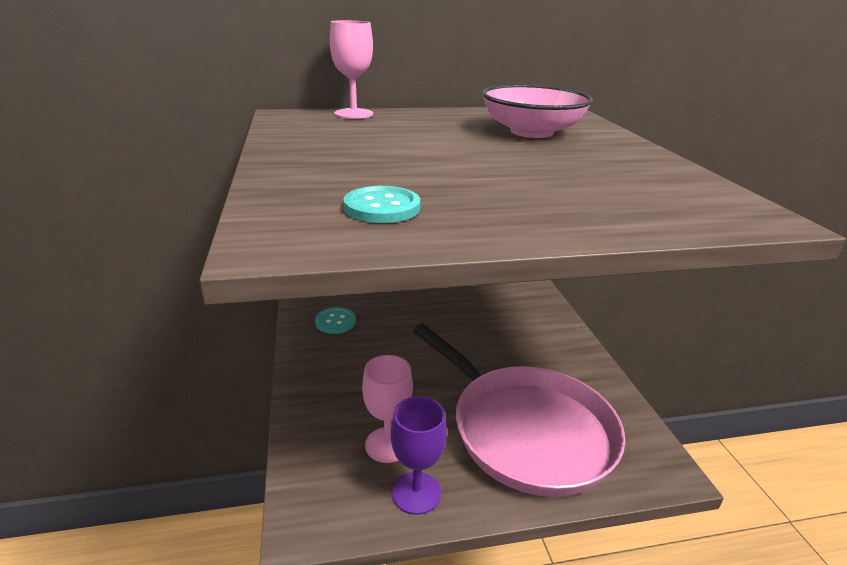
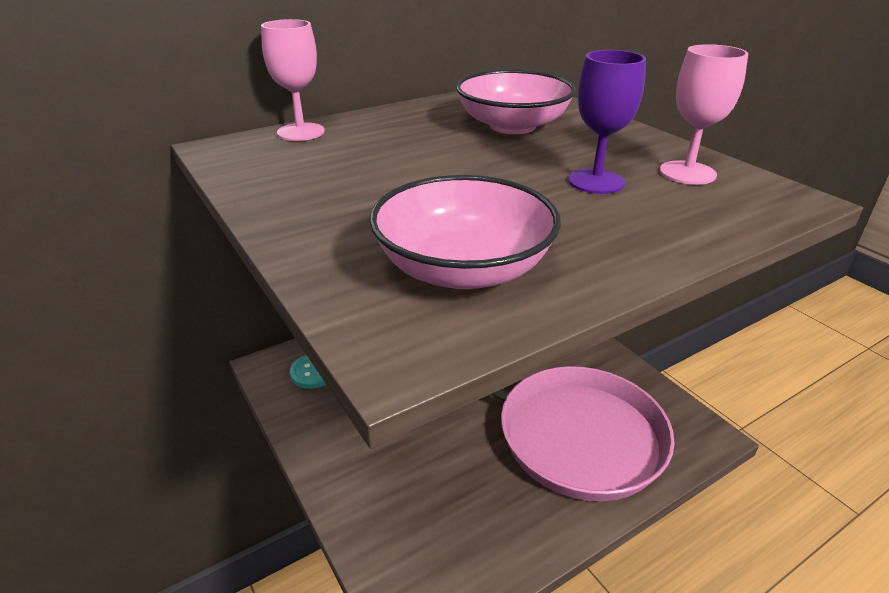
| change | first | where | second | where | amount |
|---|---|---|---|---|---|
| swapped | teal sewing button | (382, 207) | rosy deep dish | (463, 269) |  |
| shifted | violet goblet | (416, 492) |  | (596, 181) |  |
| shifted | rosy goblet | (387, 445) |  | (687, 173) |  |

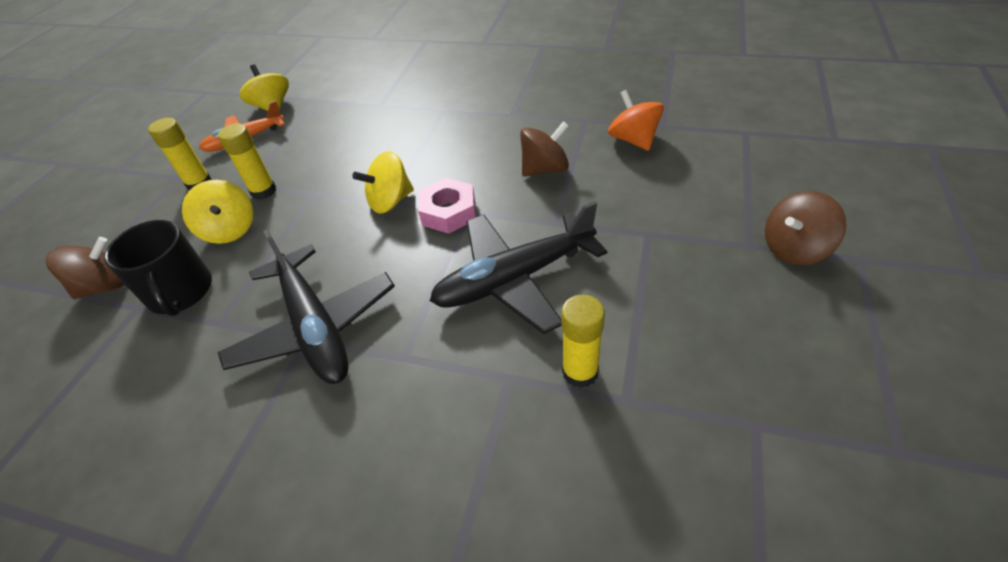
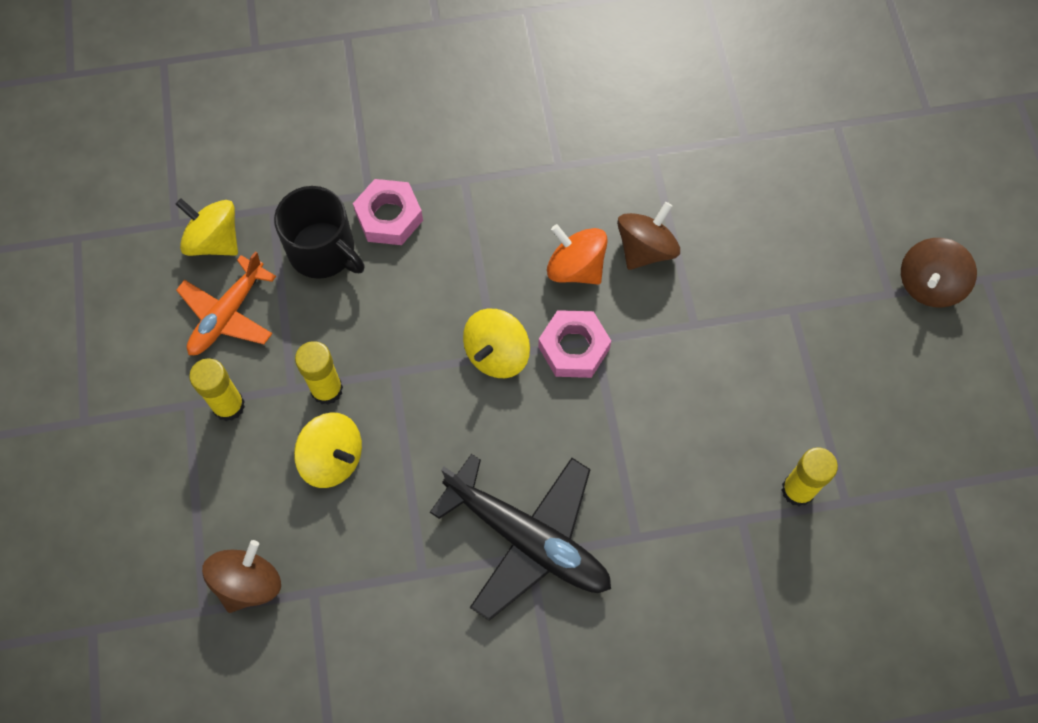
| change | first | where | second | where | amount |
|---|---|---|---|---|---|
| shifted | black coffee mug | (181, 292) |  | (323, 251) |  |
| new |  |  | rosy nut | (389, 217) |  |
| shifted | bright orange spinning top | (633, 140) |  | (575, 267) |  |
| gone | black toy plane | (514, 279) |  |  |  |

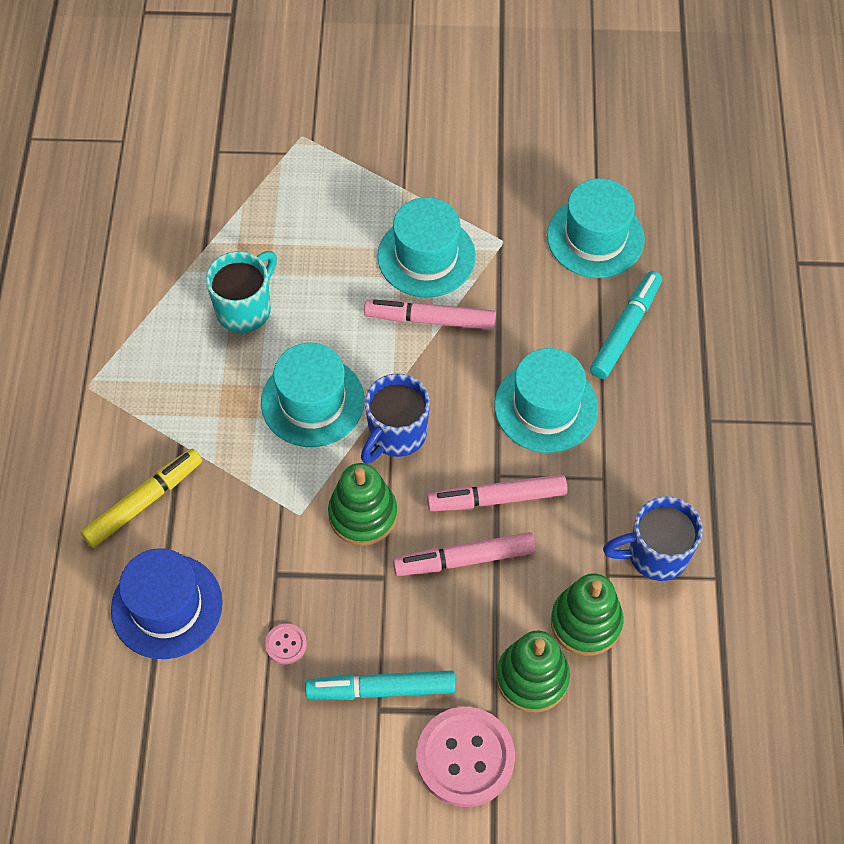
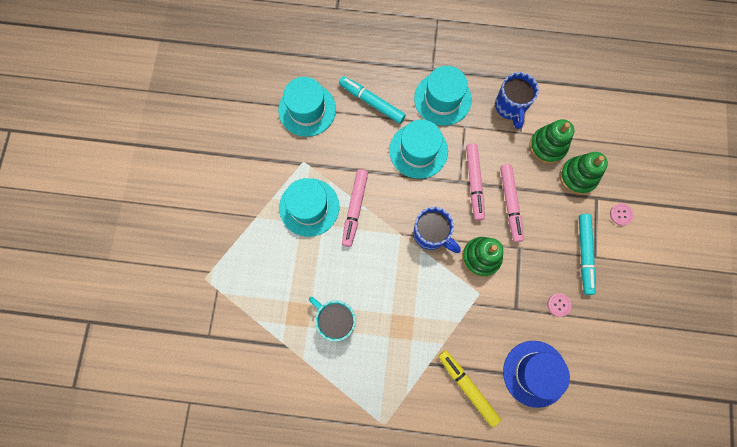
| change | first | where | second | where | amount |
|---|---|---|---|---|---|
| shifted | teal tall hat | (312, 401) |  | (442, 99) |  |
| scaled | rosy sewing button | (465, 757) |  | (621, 214) | x0.44 |

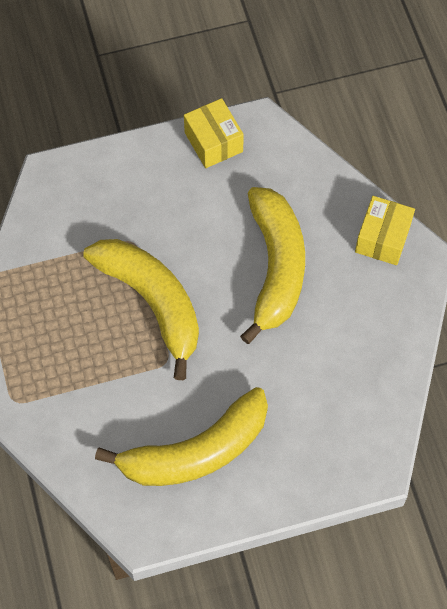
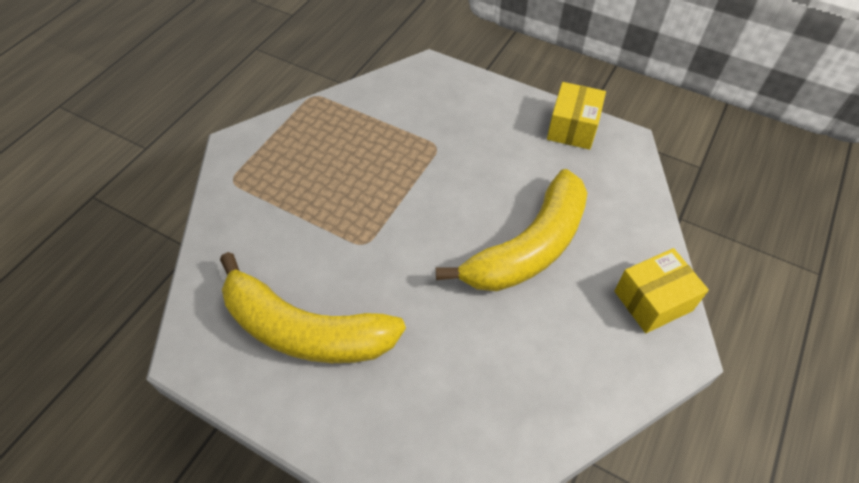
| change | first | where | second | where | amount |
|---|---|---|---|---|---|
| gone | yellow toy banana | (152, 302) |  |  |  |

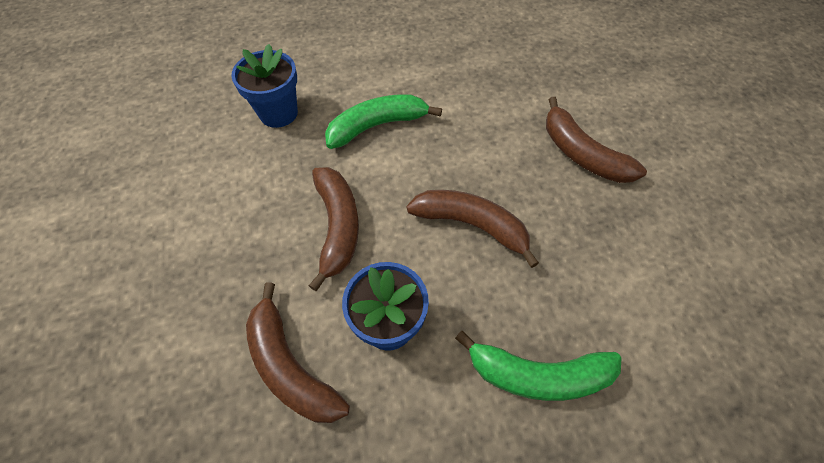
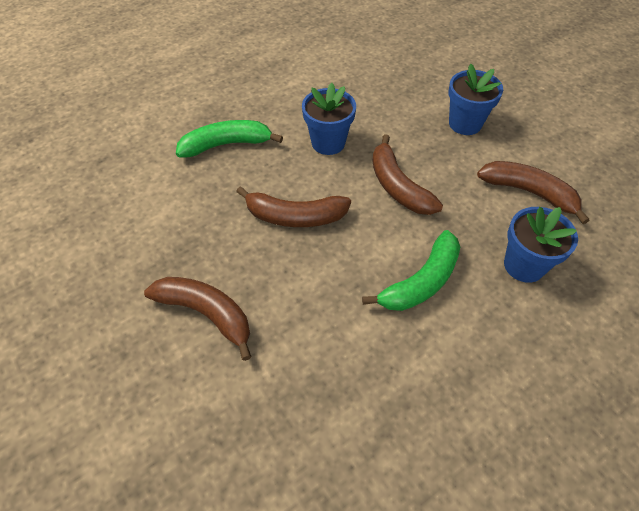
| change | first | where | second | where | amount |
|---|---|---|---|---|---|
| new |  |  | royal blue potted plant | (465, 124) |  |
| shifted | dark brown toy banana | (290, 366) |  | (529, 192) |  |

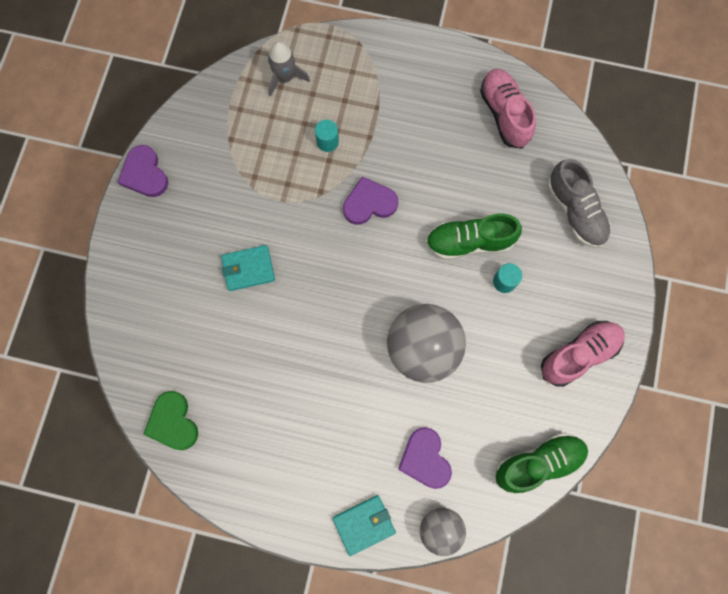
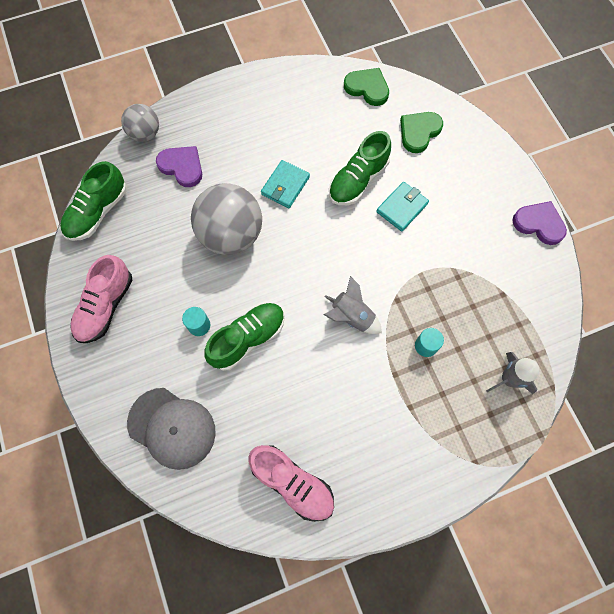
| change | first | where | second | where | amount |
|---|---|---|---|---|---|
| swapped | ash-grey sneaker | (575, 212) | ash-grey peaked cap | (172, 428) |  |
| shifted | teal card wallet | (364, 524) |  | (285, 186) |  |
| swapped | violet love heart | (369, 203) | ash-grey rocket | (351, 317) |  |
| new |  |  | leaf-green sneaker | (358, 180) |  |
| new |  |  | leaf-green love heart | (419, 132) |  |

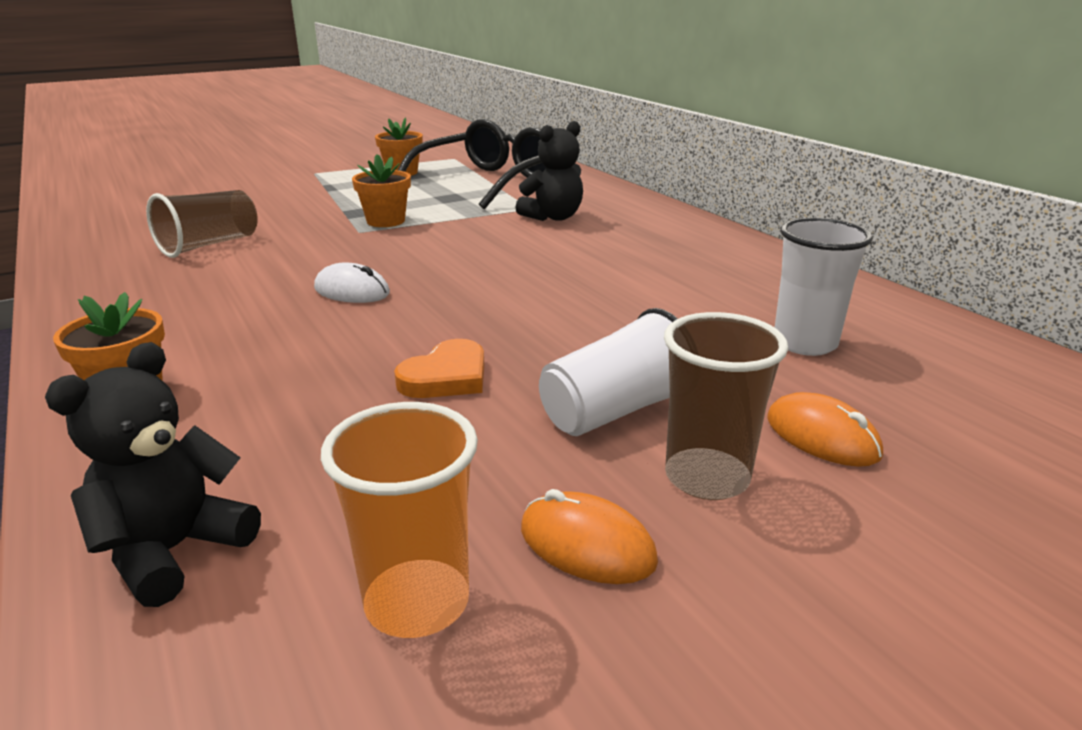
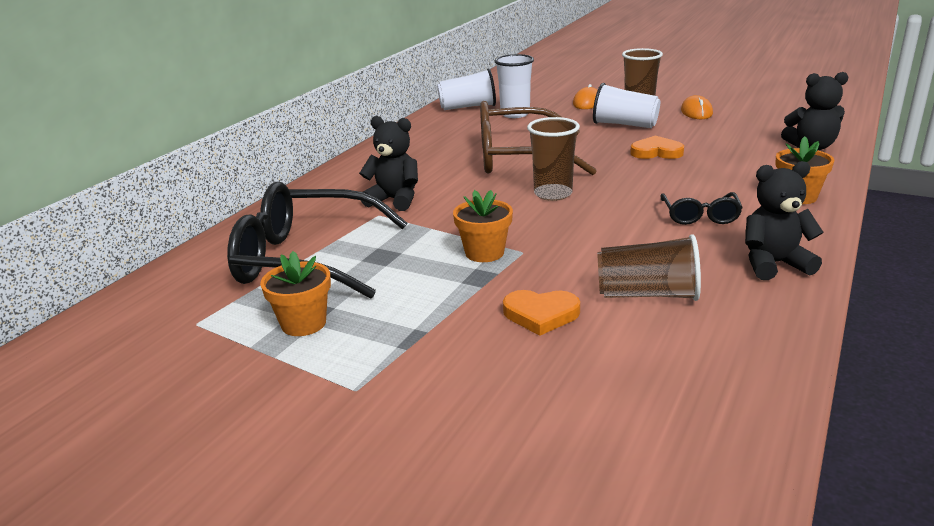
| change | first | where | second | where | amount |
|---|---|---|---|---|---|
| new |  |  | pure white tumbler | (468, 107) |  |
| new |  |  | dark brown glasses | (519, 158) |  |
| new |  |  | bright orange love heart | (541, 314) |  |
| new |  |  | dark brown tumbler | (553, 194) |  |
| new |  |  | black glasses | (700, 216) |  |
| new |  |  | black stuffed bear | (773, 264) |  |
| gone | pure white mouse | (352, 291) |  |  |  |
| gone | bright orange tumbler | (417, 602) |  |  |  |

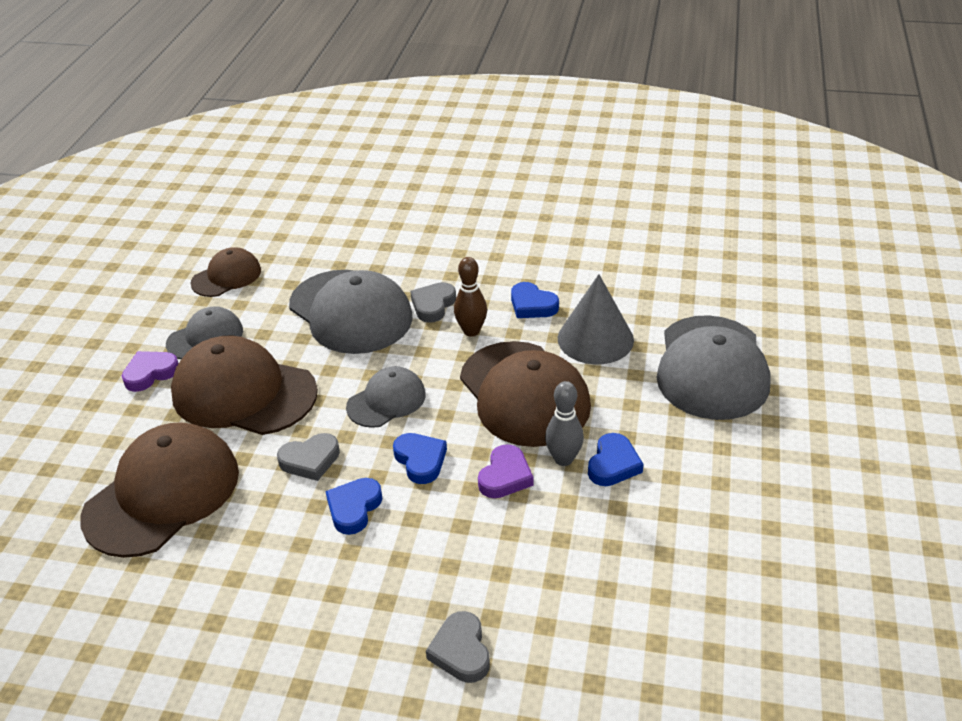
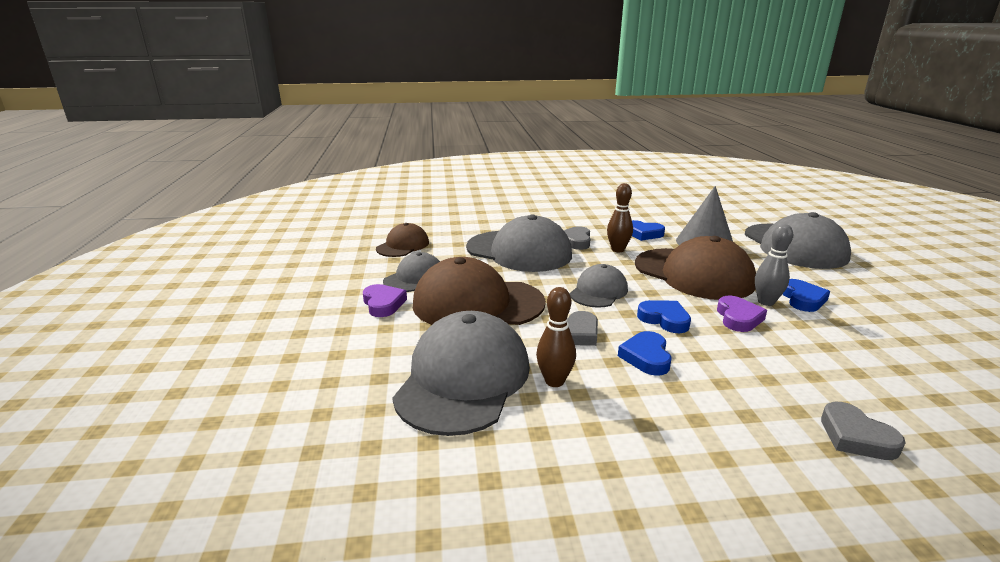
| change | first | where | second | where | amount |
|---|---|---|---|---|---|
| rotated | violet love heart | (150, 373) |  | (383, 304) | 120 degrees clockwise |
| repainted | dark brown peaked cap | (162, 494) | ash-grey peaked cap | (463, 379) |  |
| new |  |  | dark brown skittle | (554, 381) |  |

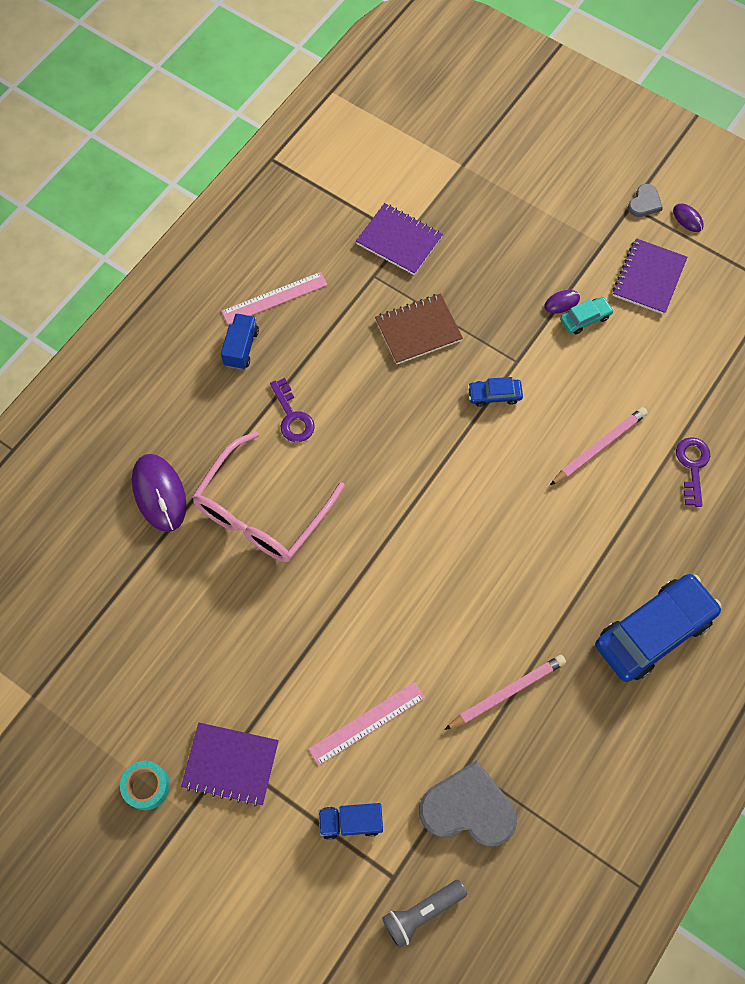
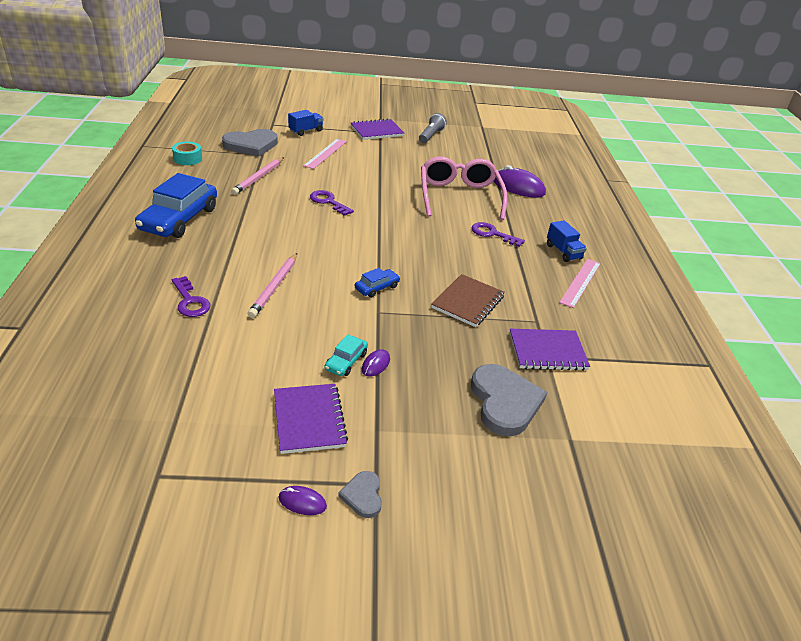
| change | first | where | second | where | amount |
|---|---|---|---|---|---|
| shifted | teal roll of tape | (147, 786) |  | (187, 159) |  |
| new |  |  | violet door key | (328, 202) |  |
| shifted | ash-grey pocket torch | (422, 912) |  | (431, 136) |  |
| new |  |  | ash-grey love heart | (504, 402) |  |

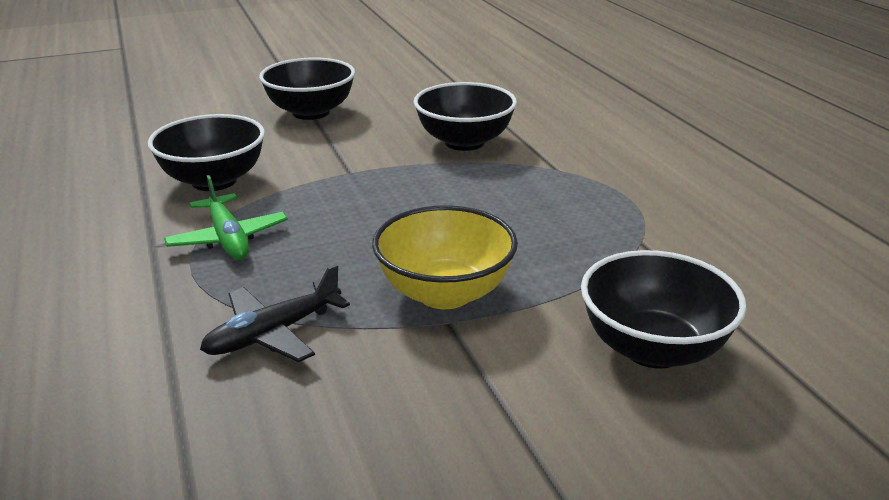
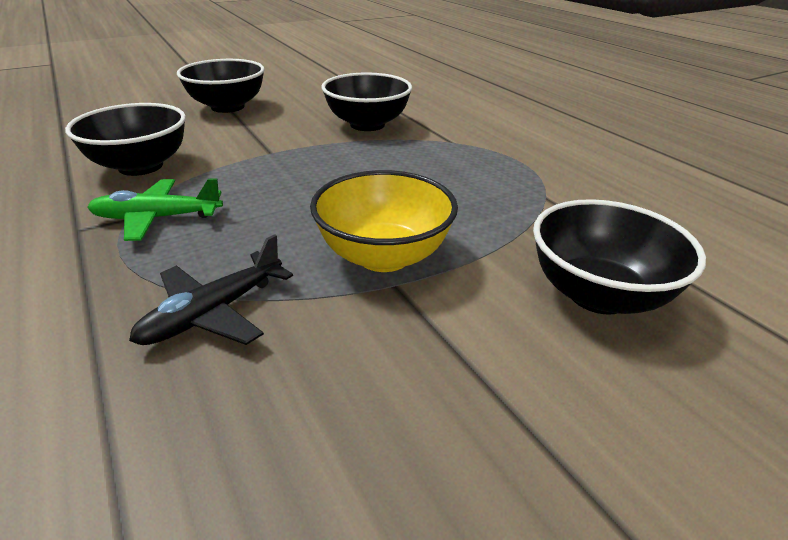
| change | first | where | second | where | amount |
|---|---|---|---|---|---|
| rotated | leaf-green toy plane | (228, 238) |  | (157, 218) | 120 degrees clockwise |

